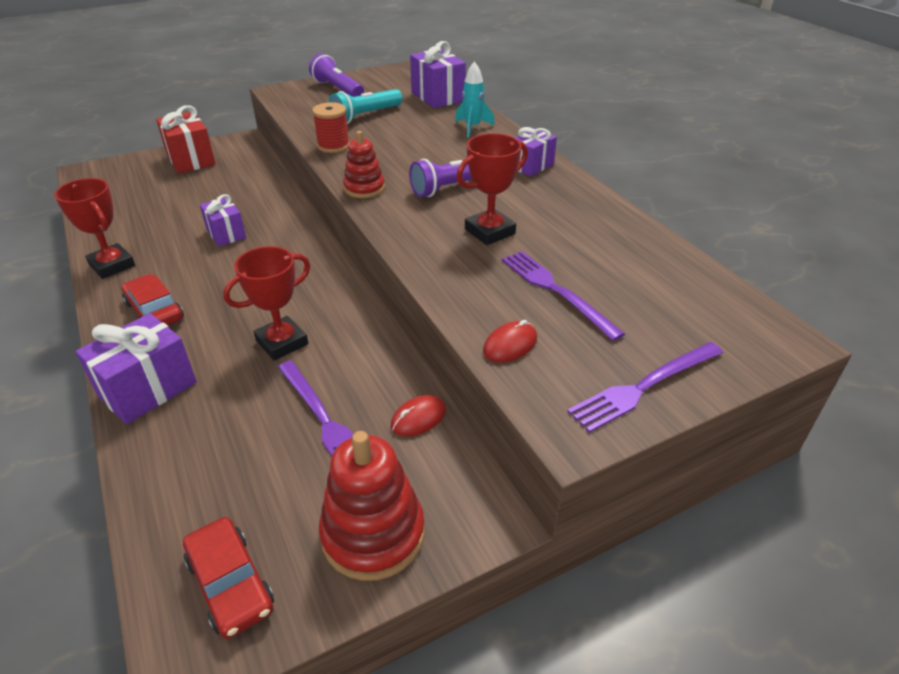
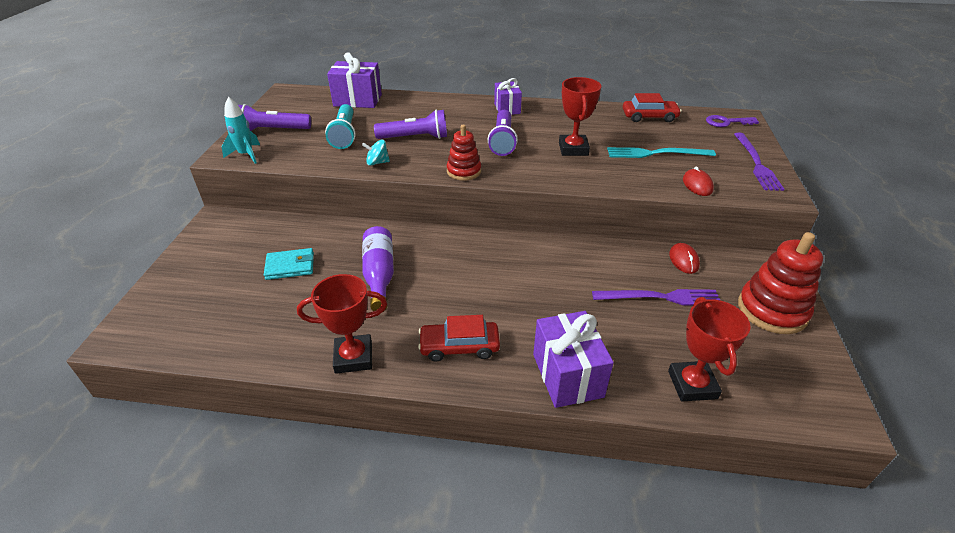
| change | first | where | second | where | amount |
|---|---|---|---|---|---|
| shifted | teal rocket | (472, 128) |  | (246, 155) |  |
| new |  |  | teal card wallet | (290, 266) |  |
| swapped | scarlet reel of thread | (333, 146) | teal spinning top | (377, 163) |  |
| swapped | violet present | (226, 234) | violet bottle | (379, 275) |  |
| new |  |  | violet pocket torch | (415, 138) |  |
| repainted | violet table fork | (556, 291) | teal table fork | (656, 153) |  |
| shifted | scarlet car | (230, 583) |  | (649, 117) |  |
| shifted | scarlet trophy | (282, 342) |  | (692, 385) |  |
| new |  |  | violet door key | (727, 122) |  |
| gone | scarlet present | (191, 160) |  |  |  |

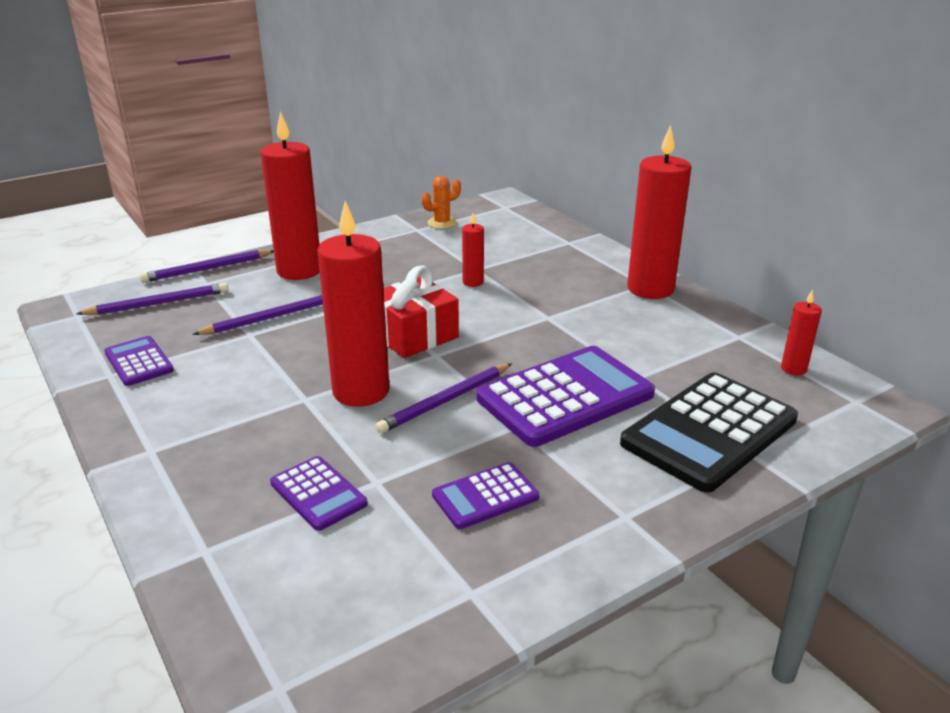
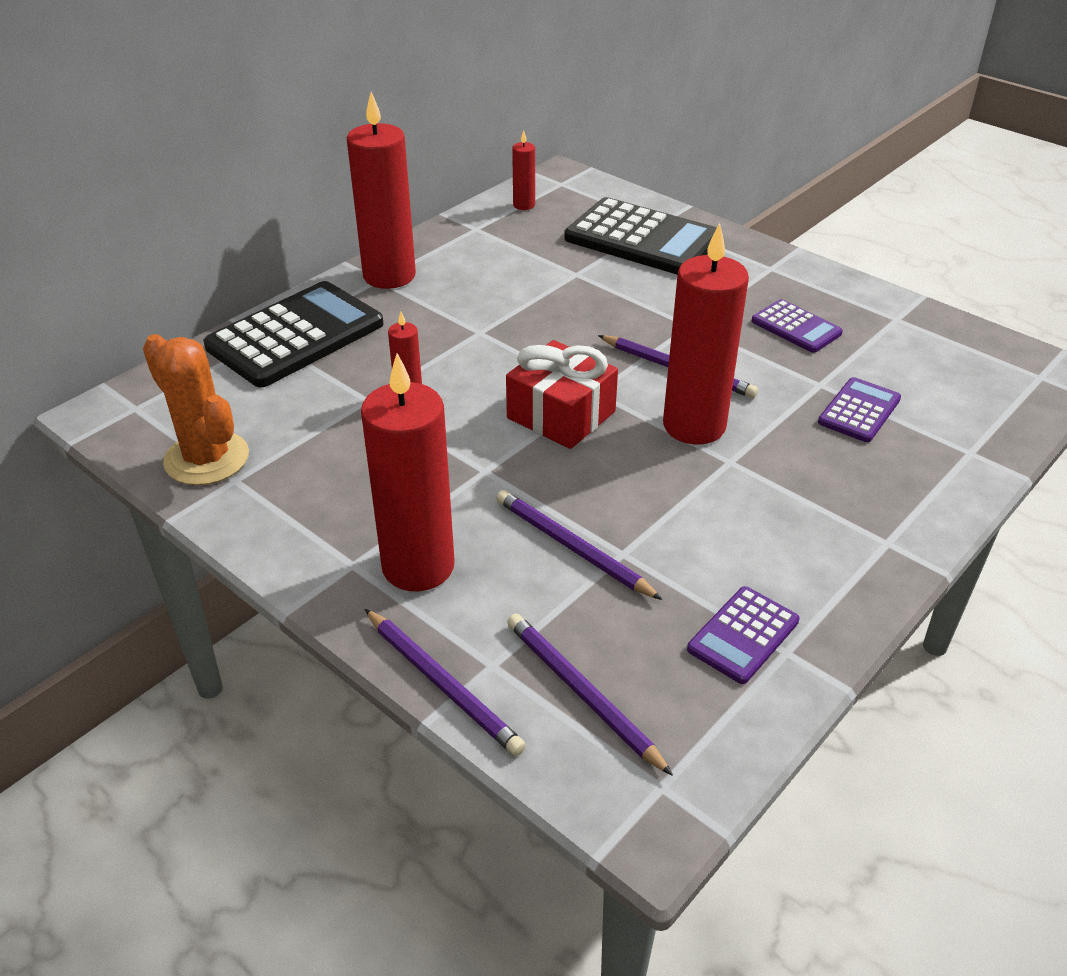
| change | first | where | second | where | amount |
|---|---|---|---|---|---|
| scaled | bright orange saguaro cactus | (442, 223) |  | (207, 458) | x1.76 |
| new |  |  | black adding machine | (295, 335) |  |
| gone | violet adding machine | (565, 396) |  |  |  |

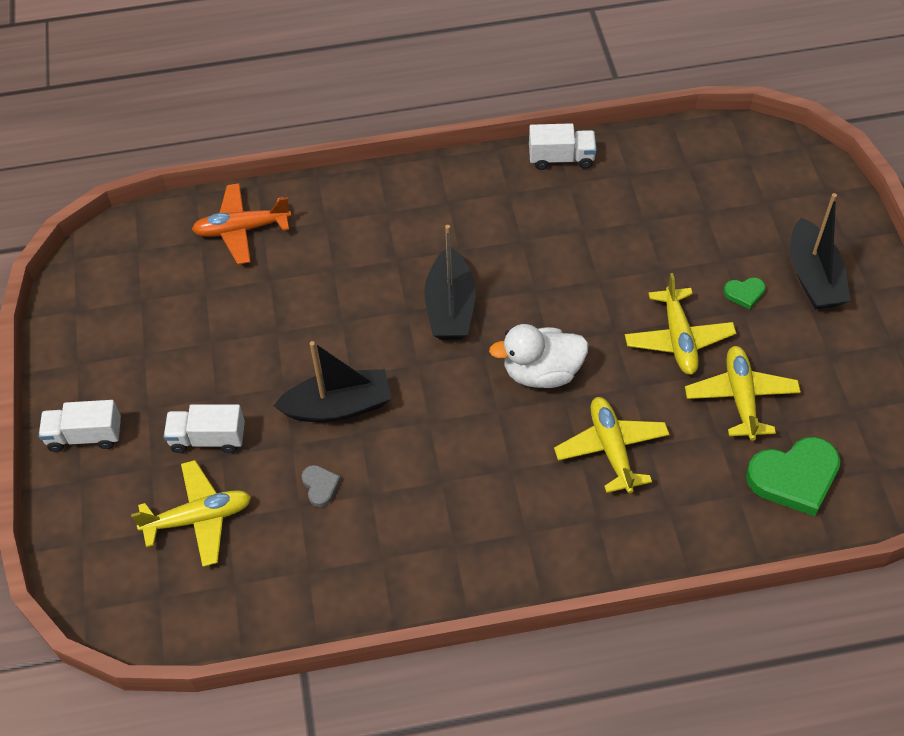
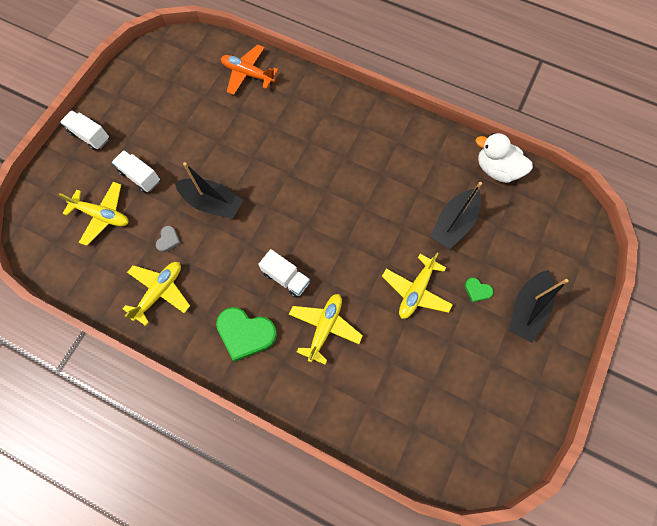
| change | first | where | second | where | amount |
|---|---|---|---|---|---|
| shifted | yellow toy plane | (740, 397) |  | (160, 292) |  |
| shifted | leaf-green love heart | (794, 477) |  | (245, 333) |  |
| shifted | pure white lorry | (561, 158) |  | (286, 278) |  |
| shifted | black boat | (450, 307) |  | (454, 223) |  |
| shifted | pure white duck | (541, 372) |  | (496, 169) |  |

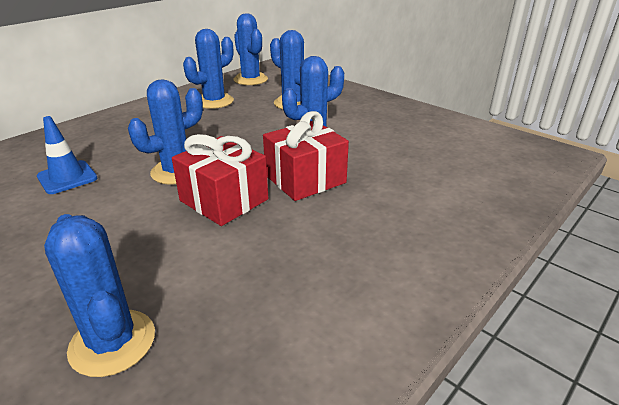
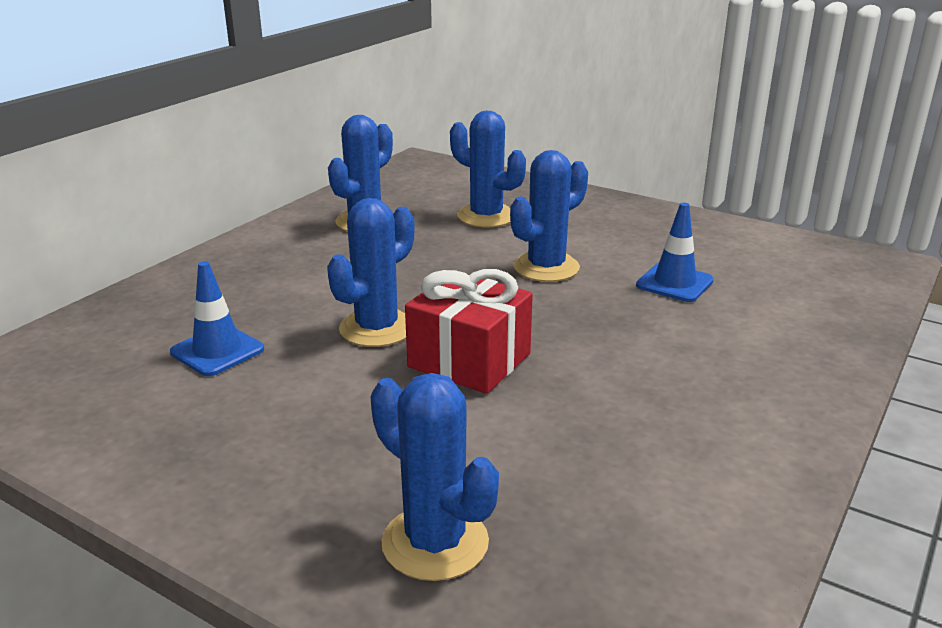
| change | first | where | second | where | amount |
|---|---|---|---|---|---|
| new |  |  | royal blue road cone | (674, 283) |  |
| gone | royal blue saguaro cactus | (250, 79) |  |  |  |
| gone | scarlet present | (305, 179) |  |  |  |

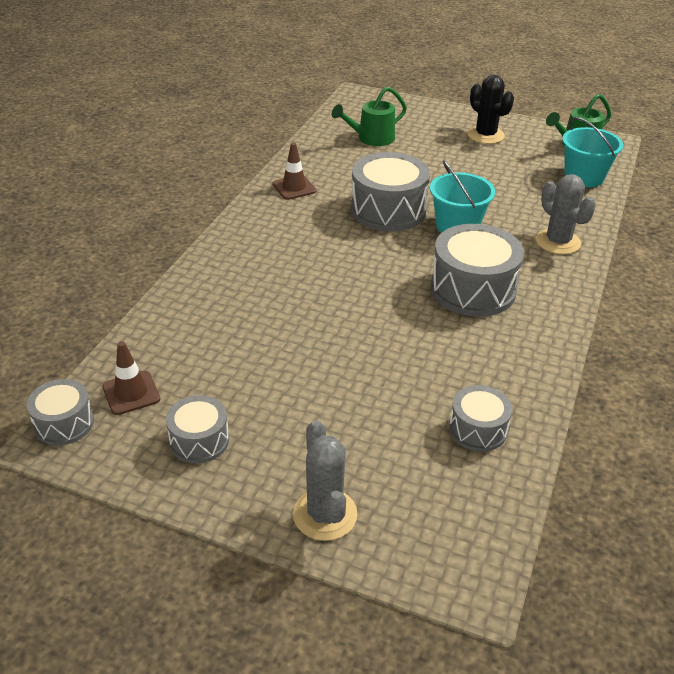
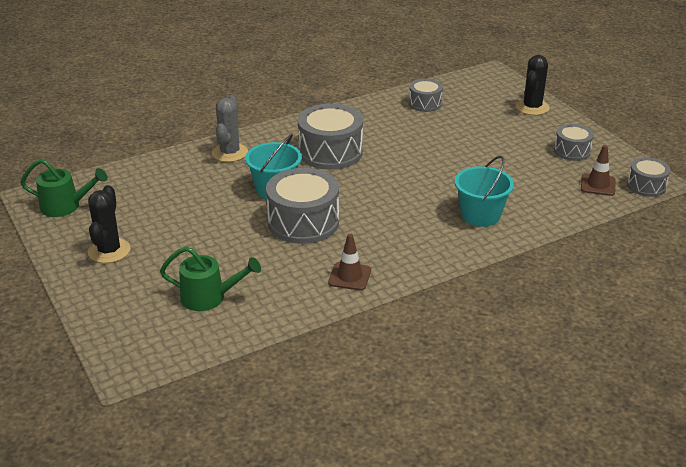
| change | first | where | second | where | amount |
|---|---|---|---|---|---|
| shifted | teal sand bucket | (584, 177) |  | (480, 215) |  |
| repainted | ash-grey saguaro cactus | (325, 514) | black saguaro cactus | (532, 107) |  |

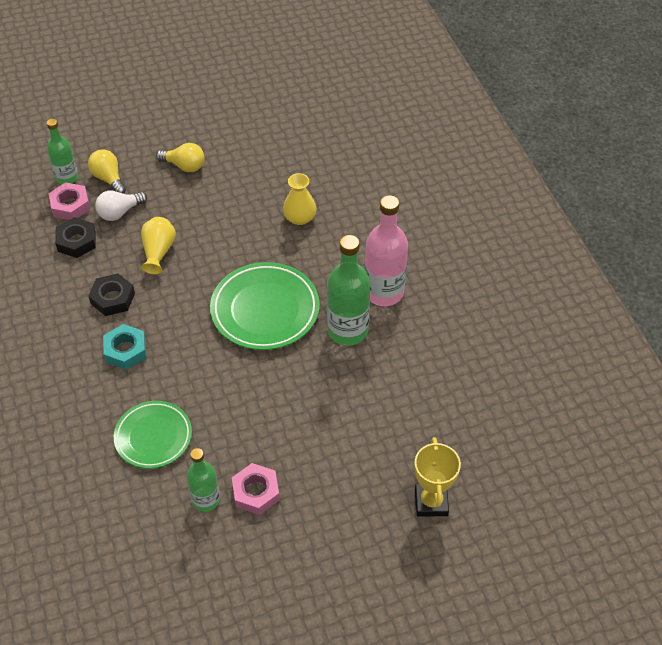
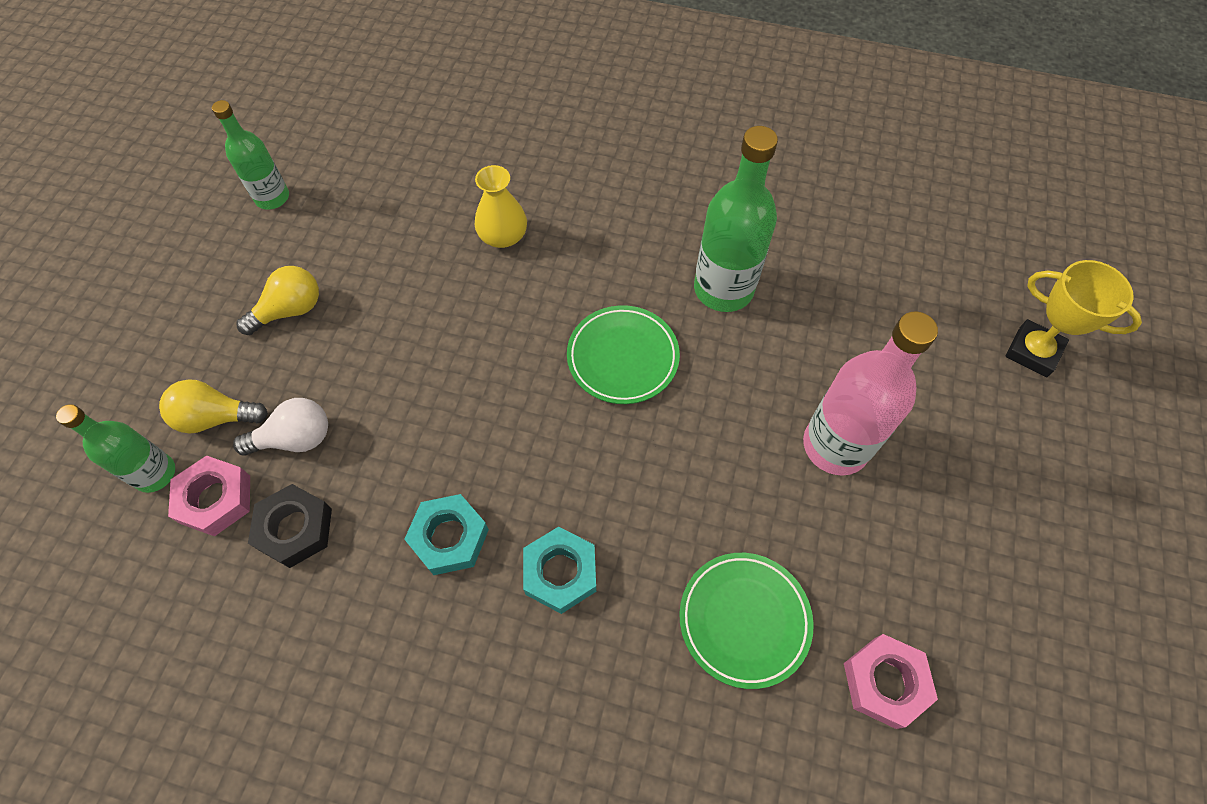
| change | first | where | second | where | amount |
|---|---|---|---|---|---|
| shifted | leaf-green bottle | (206, 500) |  | (272, 197) |  |
| rotated | pure white bulb | (119, 212) |  | (295, 438) | 105 degrees counterclockwise |
| repainted | black nut | (112, 298) | teal nut | (449, 537) |  |
| scaled | leaf-green dinner plate | (265, 310) |  | (622, 357) | x0.66 |
| shifted | rosy bottle | (384, 292) |  | (835, 446) |  |
| shifted | rosy nut | (256, 492) |  | (885, 682) |  |
| gone | yellow vase | (158, 252) |  |  |  |

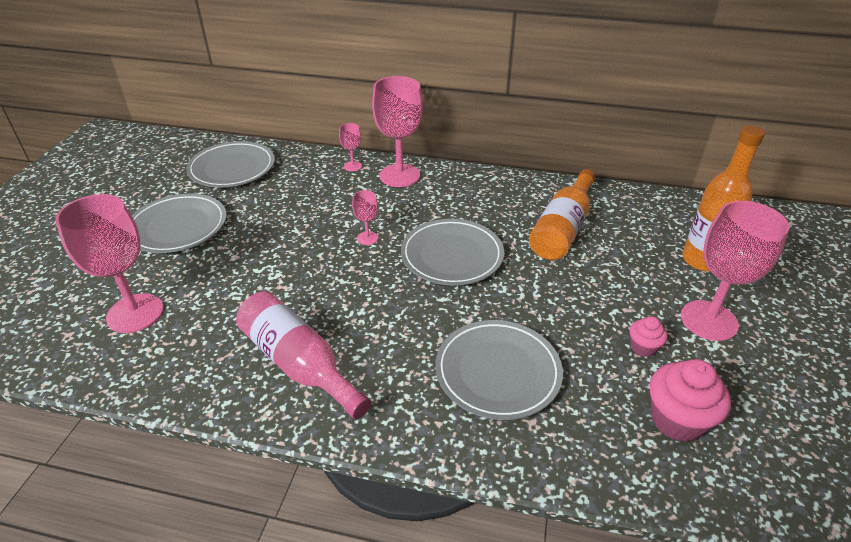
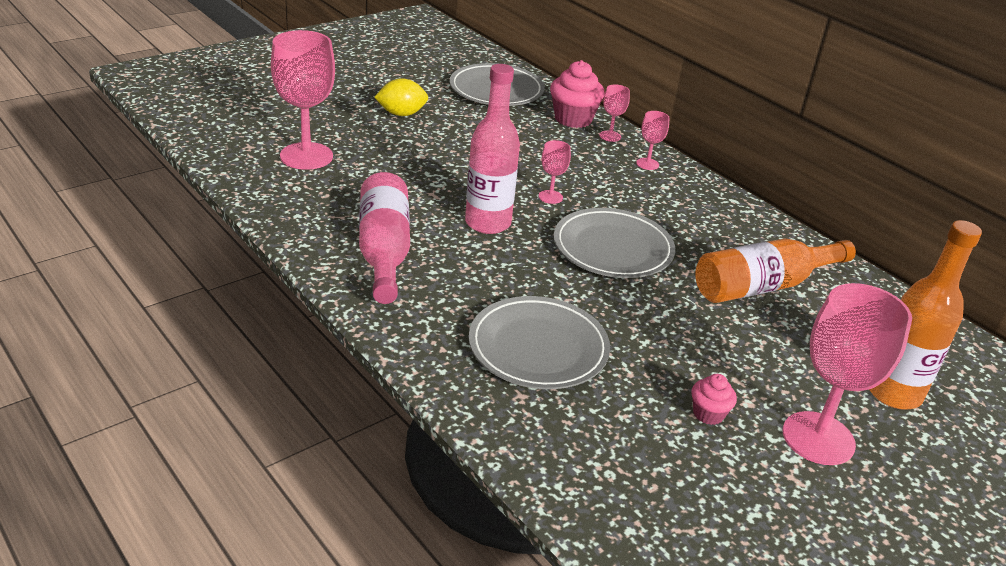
| change | first | where | second | where | amount |
|---|---|---|---|---|---|
| swapped | ash-grey dinner plate | (178, 227) | yellow toy lemon | (401, 114) |  |
| new |  |  | rosy bottle | (488, 223) |  |
| shifted | rosy muffin | (677, 420) |  | (573, 119) |  |
| scaled | rosy goblet | (399, 175) |  | (647, 164) | x0.46 |

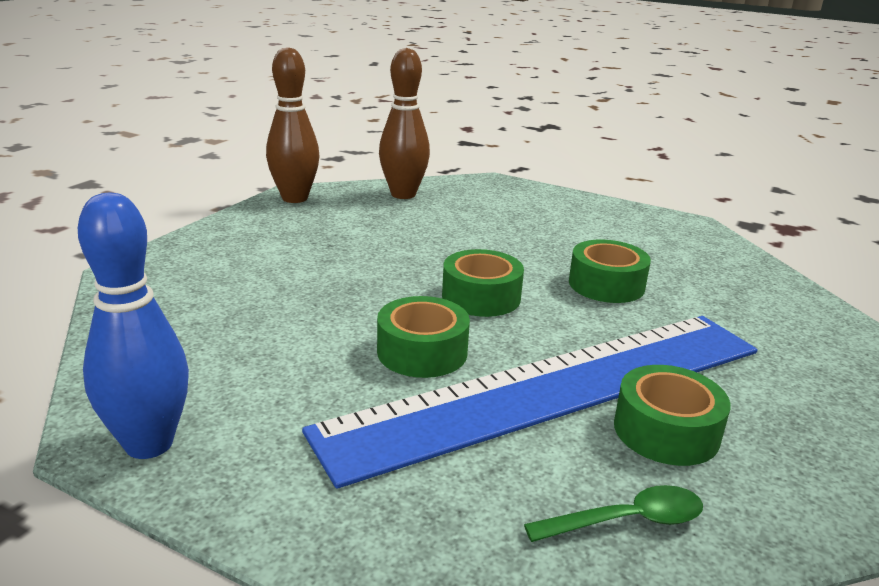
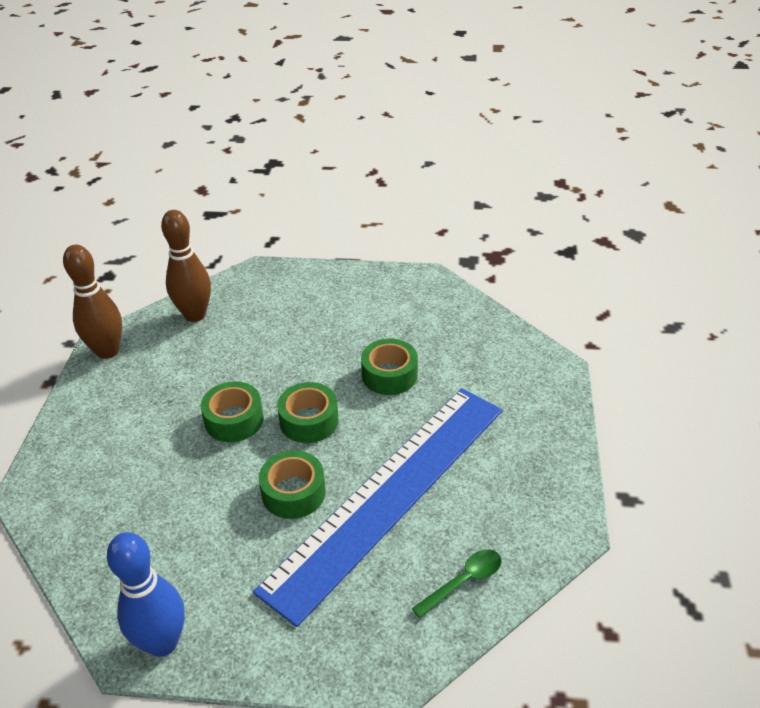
| change | first | where | second | where | amount |
|---|---|---|---|---|---|
| shifted | leaf-green roll of tape | (666, 431) |  | (234, 420) |  |

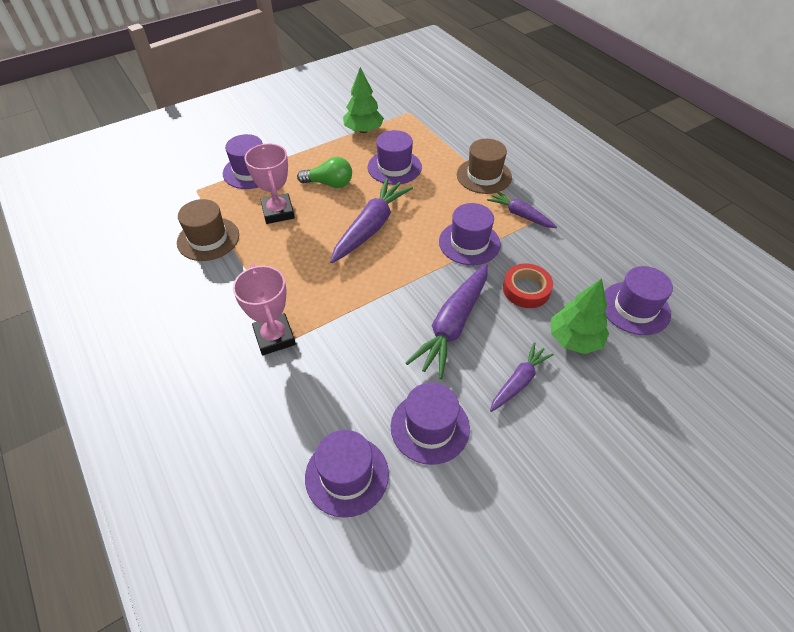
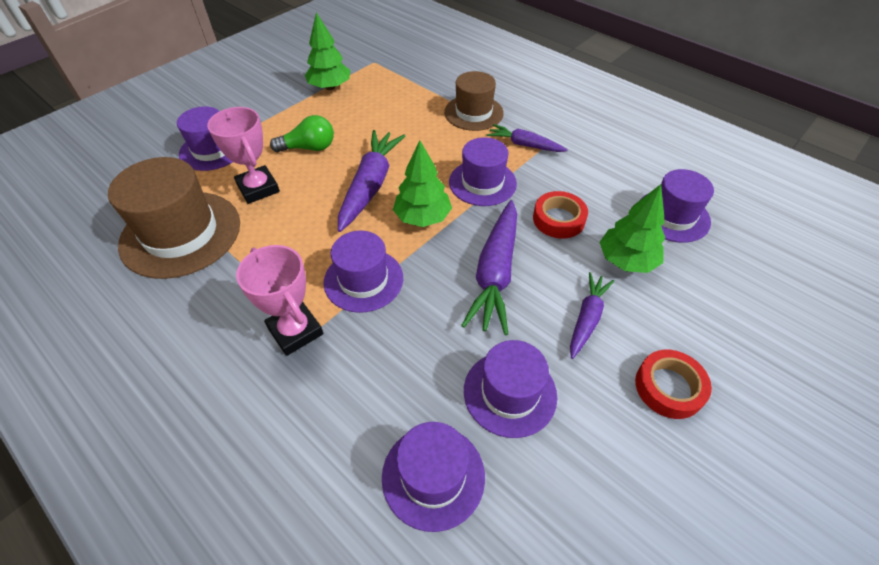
| change | first | where | second | where | amount |
|---|---|---|---|---|---|
| scaled | dark brown tall hat | (208, 239) |  | (181, 233) | x1.57 |
| shifted | violet tall hat | (394, 167) |  | (363, 280) |  |
| new |  |  | leaf-green fir tree | (422, 217) |  |
| new |  |  | scarlet roll of tape | (669, 387) |  |

